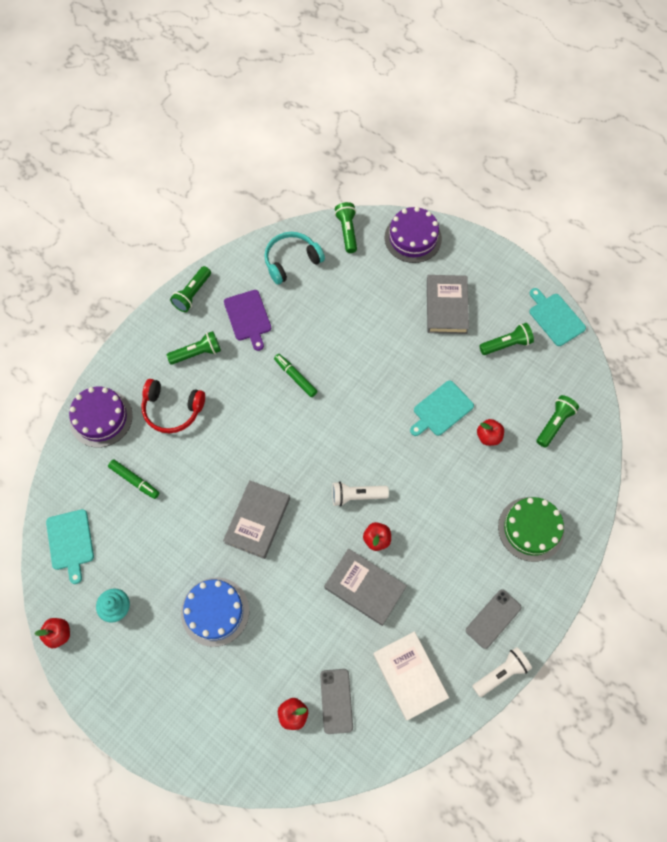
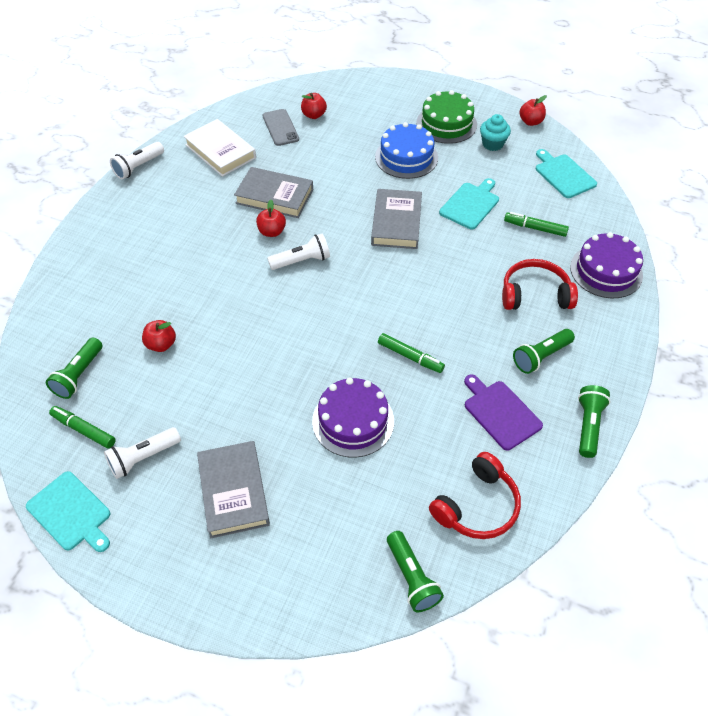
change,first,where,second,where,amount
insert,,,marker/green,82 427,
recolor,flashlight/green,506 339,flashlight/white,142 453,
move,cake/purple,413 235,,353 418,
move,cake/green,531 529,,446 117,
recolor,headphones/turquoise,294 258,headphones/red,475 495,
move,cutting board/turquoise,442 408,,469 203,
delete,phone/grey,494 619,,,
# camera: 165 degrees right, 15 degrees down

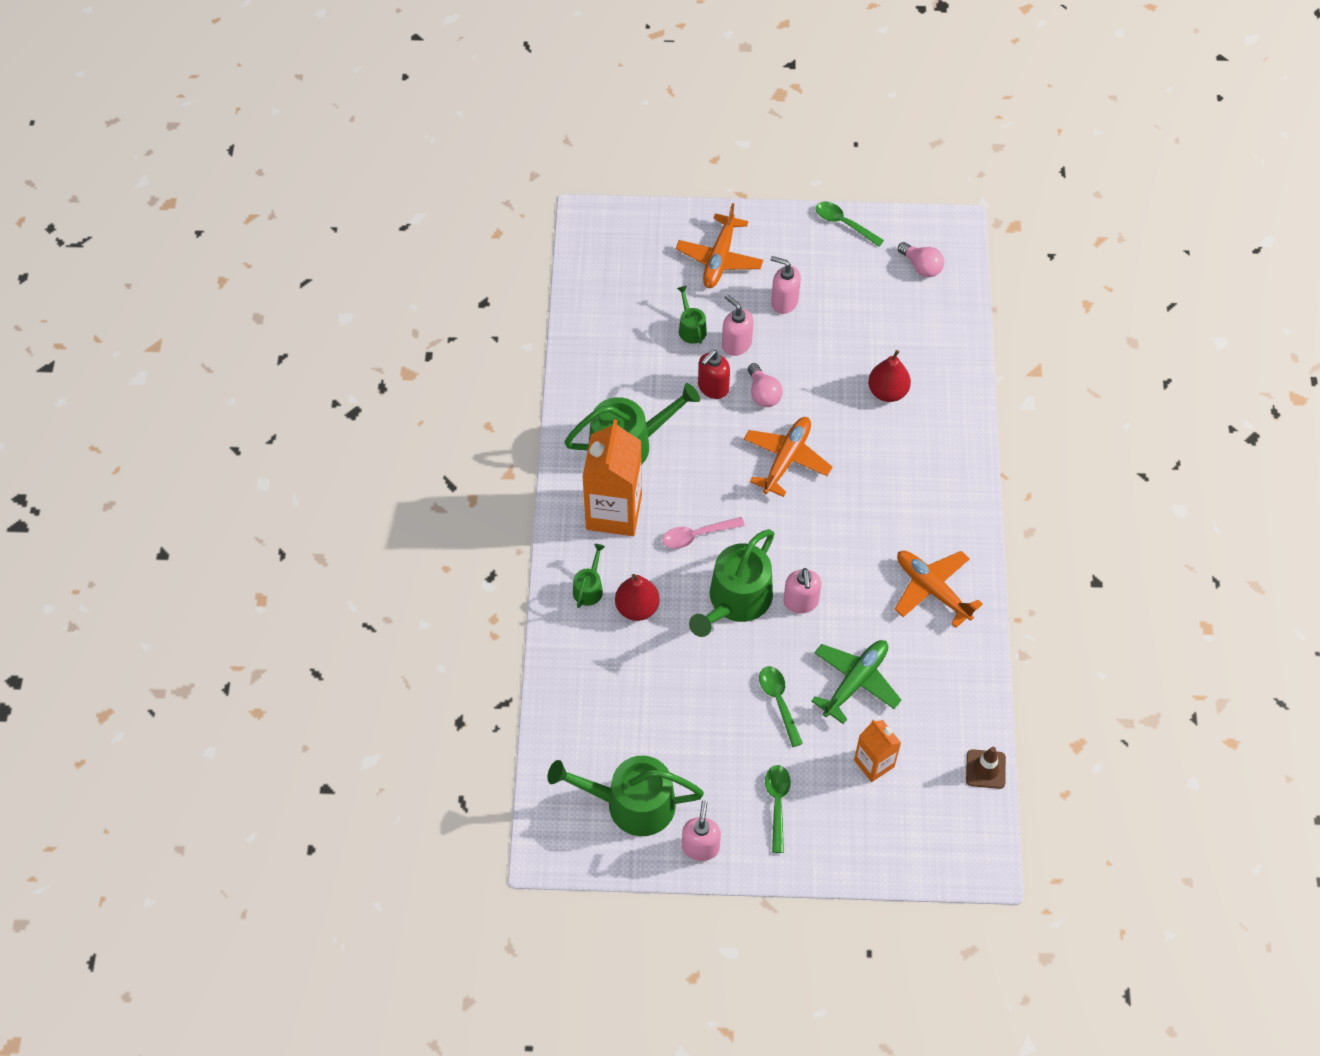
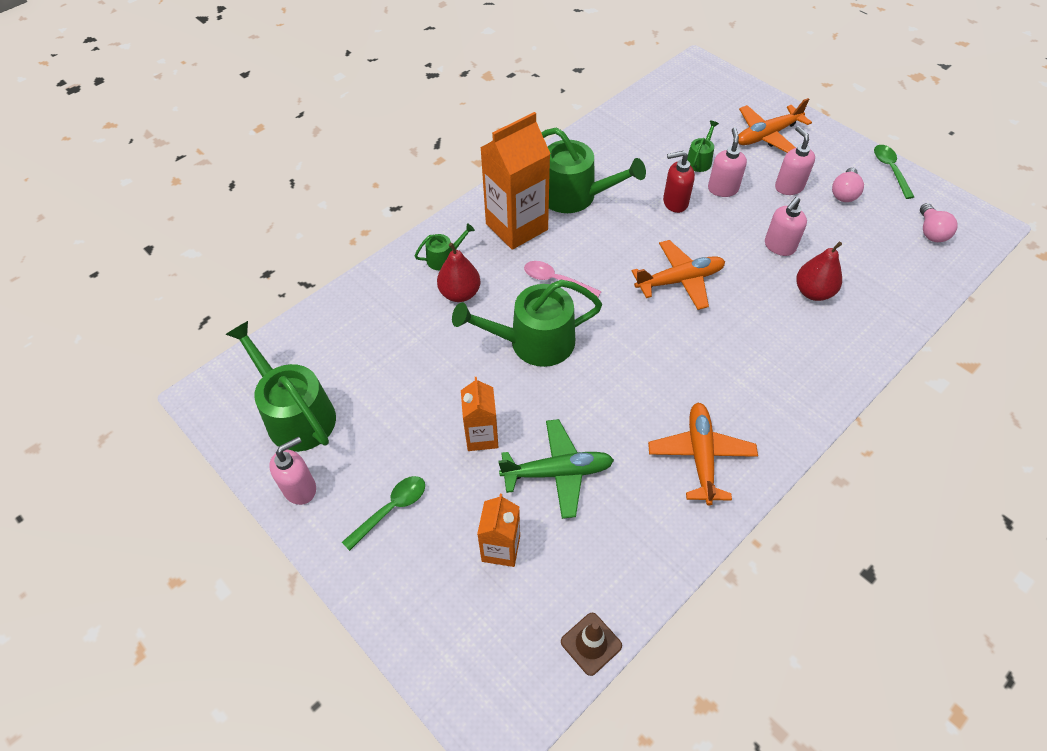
change,first,where,second,where,amount
replace,spoon/green,781 706,carton/orange,479 414,
move,soap dispenser/pink,802 590,,786 226,
move,light bulb/pink,765 385,,848 184,
# camera: 45 degrees right, 5 degrees down

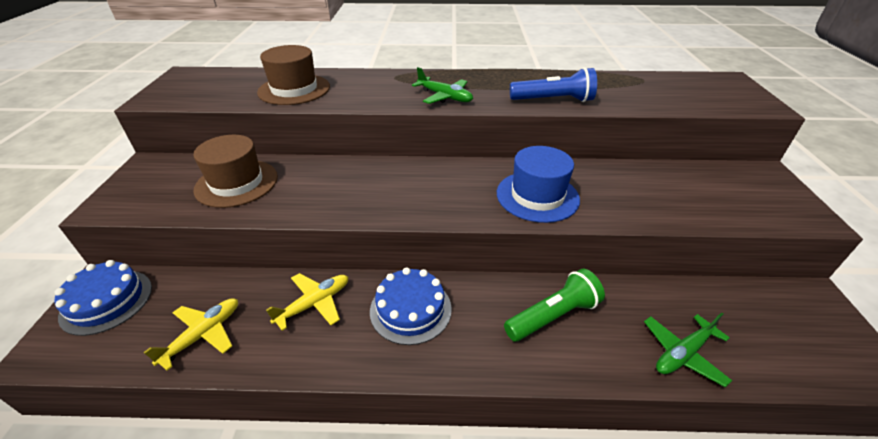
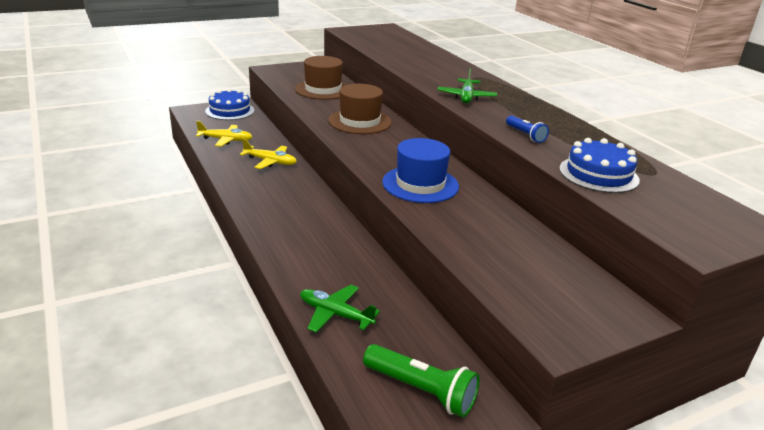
change,first,where,second,where,amount
move,hat/brown,293 75,,360 109,
move,flashlight/green,554 305,,421 381,
resize,flashlight/blue,553 84,,527 129,x0.59
move,cake/blue,411 306,,599 165,
# camera: 60 degrees right, 10 degrees down

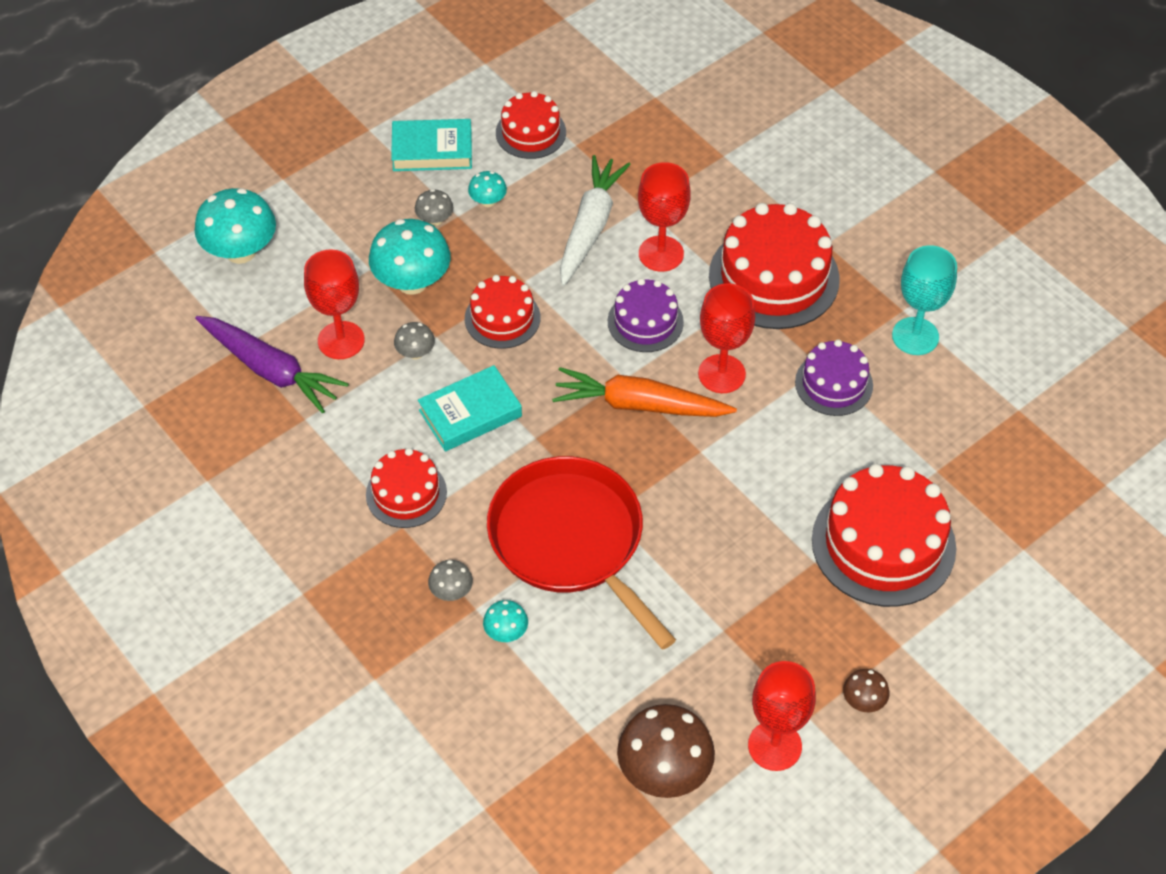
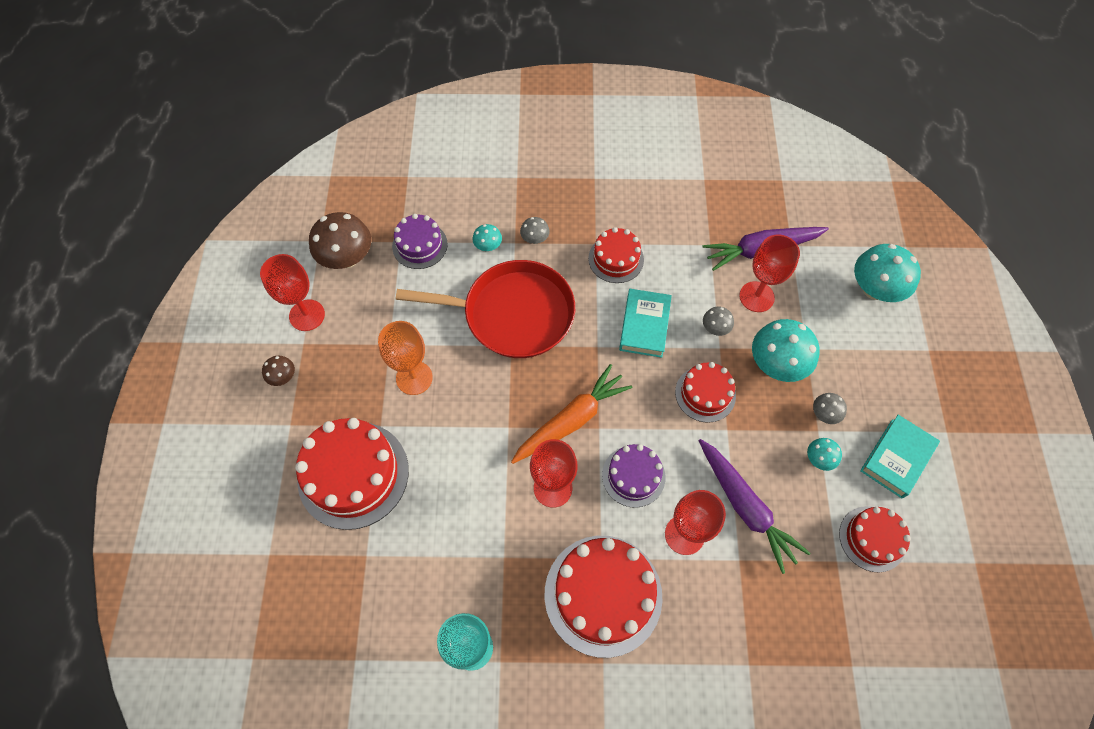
change,first,where,second,where,amount
insert,,,goblet/orange,405 358,
move,cake/purple,834 377,,420 241,
recolor,carrot/white,595 220,carrot/purple,754 506,
# camera: 130 degrees right, 10 degrees up

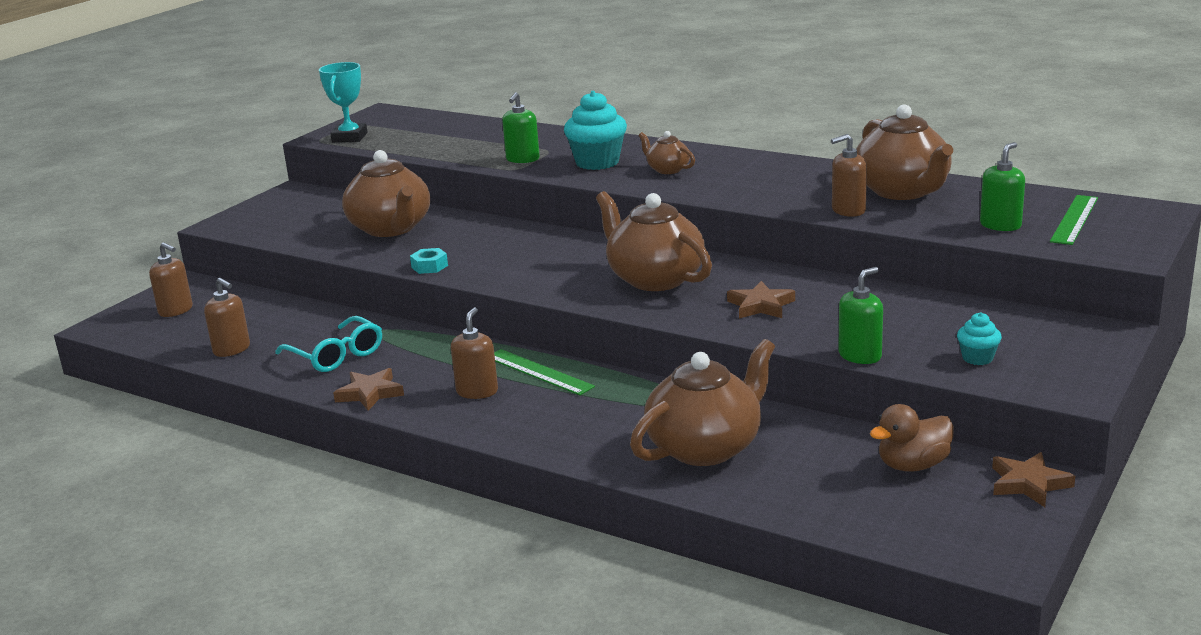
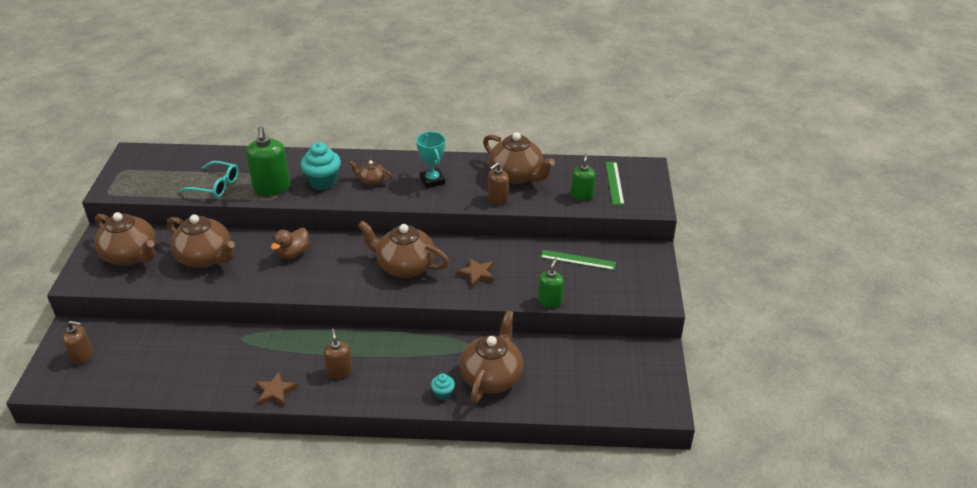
change,first,where,second,where,amount
insert,,,teapot/brown,125 239,
move,glasses/turquoise,328 344,,209 179,
resize,soap dispenser/green,521 127,,268 161,x1.65
move,duck/brown,912 438,,290 243,
move,trophy/turquoise,343 102,,430 160,
move,cupcake/turquoise,979 338,,443 386,
move,ruler/green,544 372,,578 260,
delete,soap dispenser/brown,227 317,,,
delete,nut/turquoise,429 261,,,
delete,star/brown,1033 479,,,
# camera: 30 degrees left, 15 degrees up

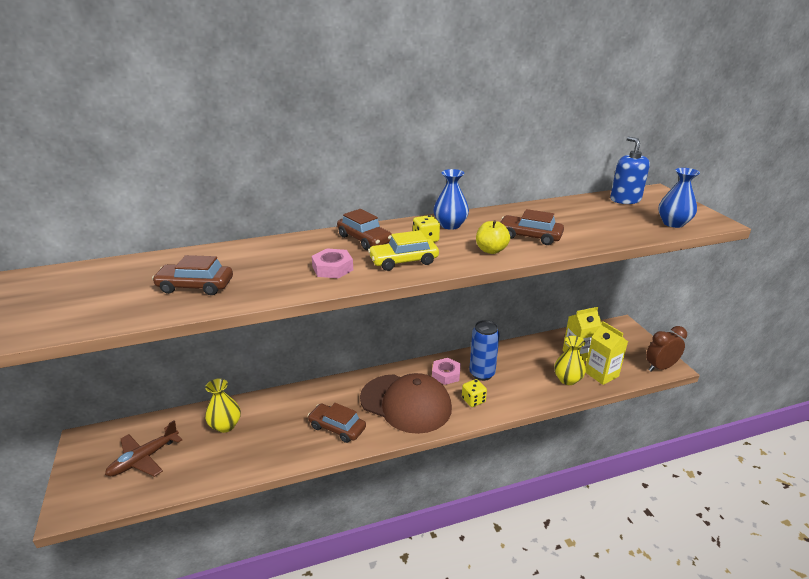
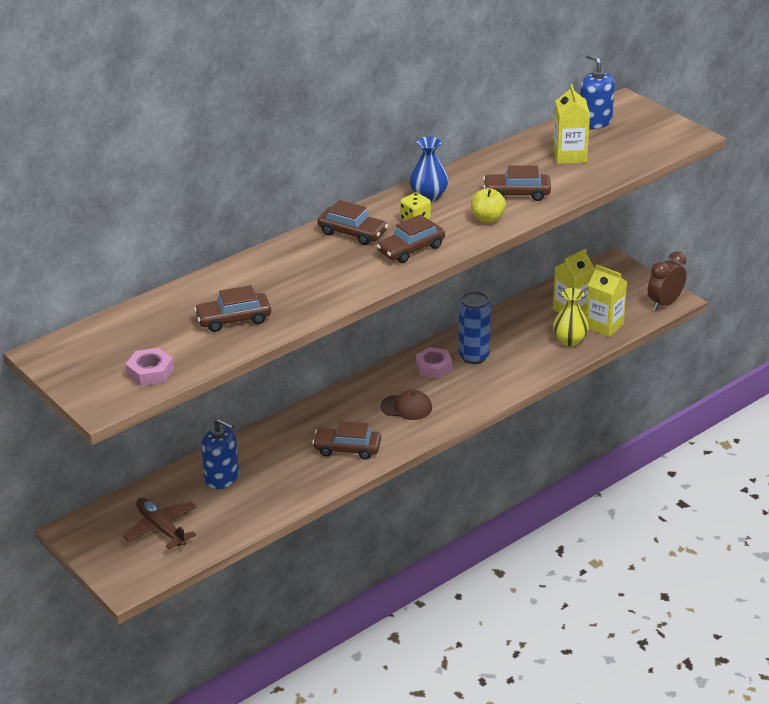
change,first,where,second,where,amount
rotate,plane/brown,143 448,,159 523,120 degrees clockwise
move,nut/pink,332 263,,150 367,
replace,vase/yellow,223 405,soap dispenser/blue,220 453,
recolor,car/yellow,403 250,car/brown,410 238,
resize,cap/brown,406 403,,406 405,x0.46
insert,,,carton/yellow,571 124,
delete,dice/yellow,474 393,,,
delete,vase/blue,679 198,,,
# camera: 20 degrees left, 5 degrees up

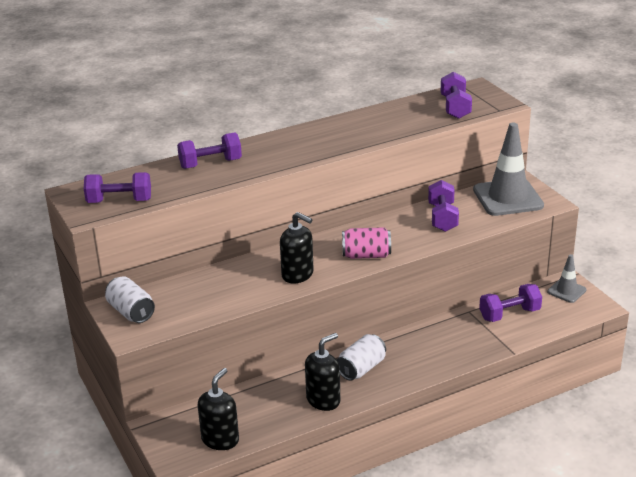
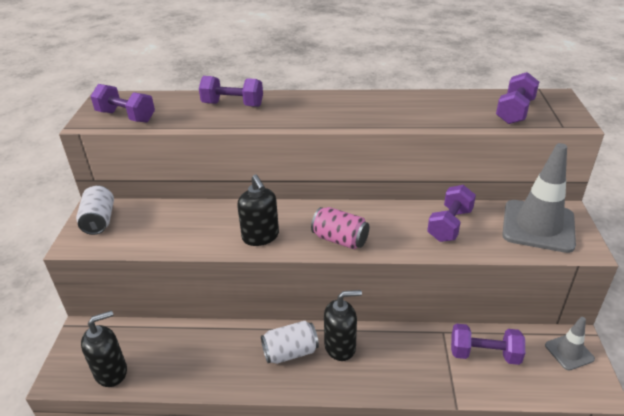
change,first,where,second,where,amount
move,soap dispenser/black,323 372,,343 325,
# camera: 30 degrees right, 5 degrees up

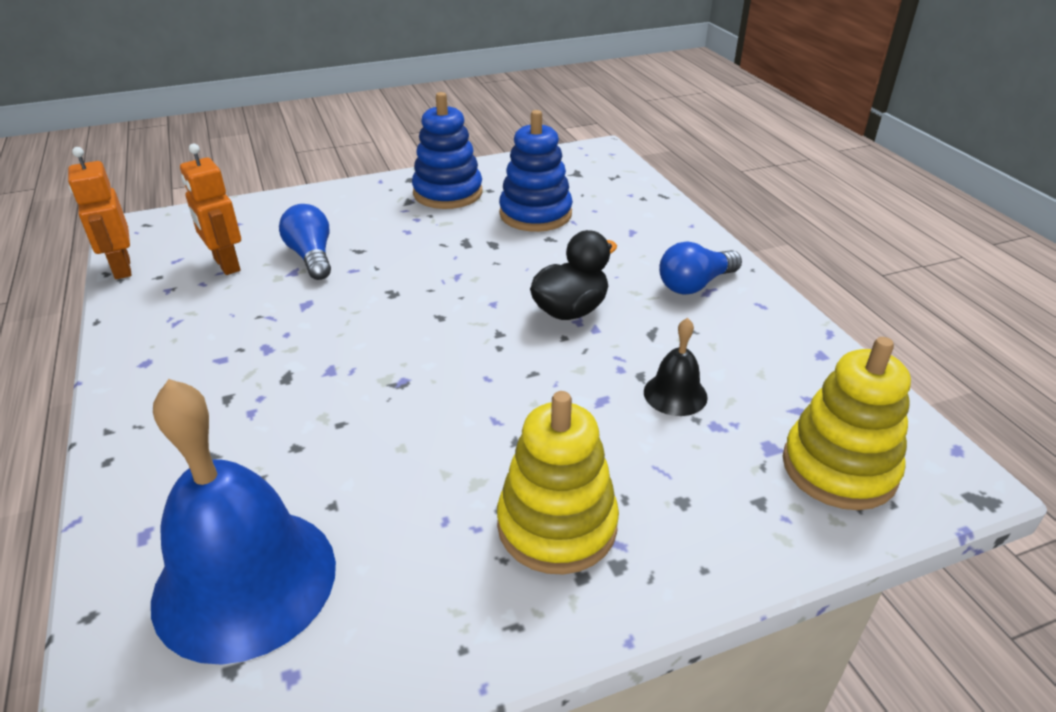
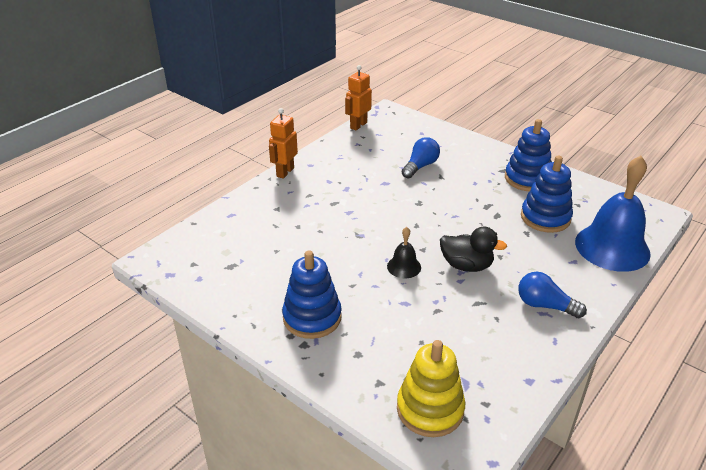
change,first,where,second,where,amount
move,robot/orange,210 209,,283 143,
recolor,stacking toy/yellow,558 483,stacking toy/blue,312 295,
move,bell/black,676 367,,404 252,
move,bell/blue,243 522,,613 214,
# camera: 60 degrees right, 0 degrees up

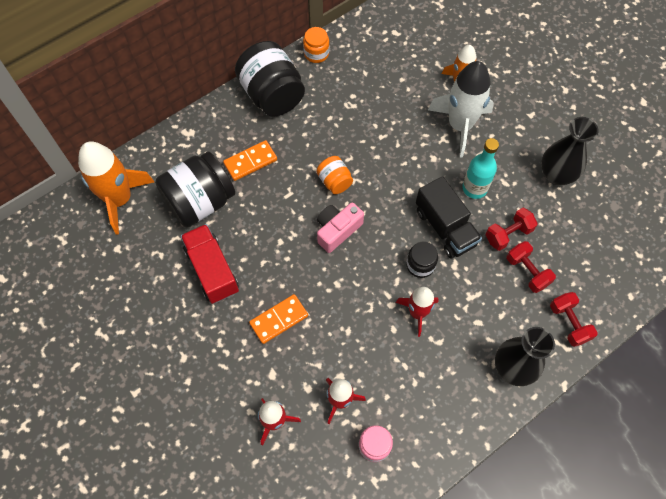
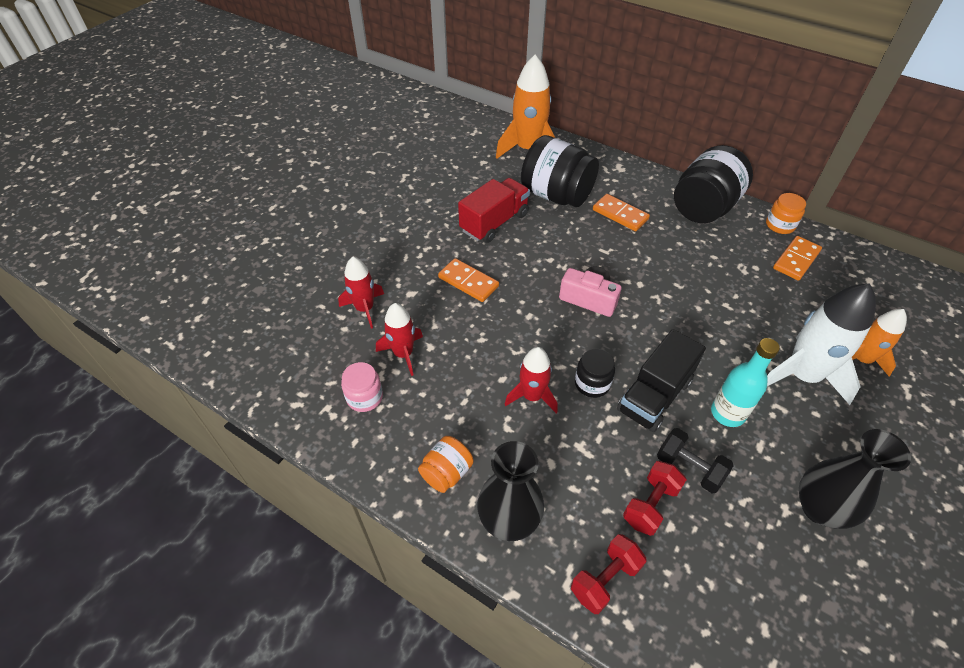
change,first,where,second,where,amount
move,jar/orange,334 175,,446 464,
recolor,dumbbell/red,512 229,dumbbell/black,695 460,
insert,,,domino/orange,797 258,
# camera: 70 degrees right, 15 degrees down

